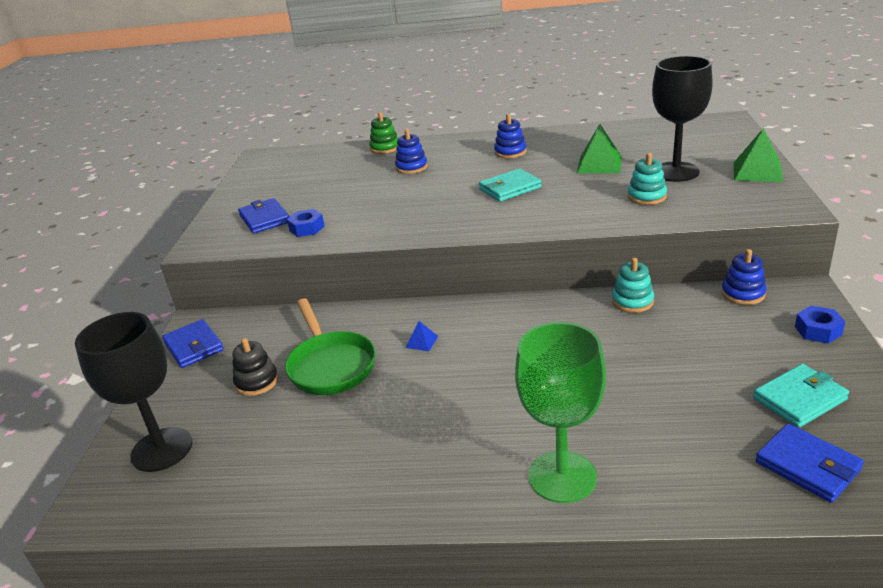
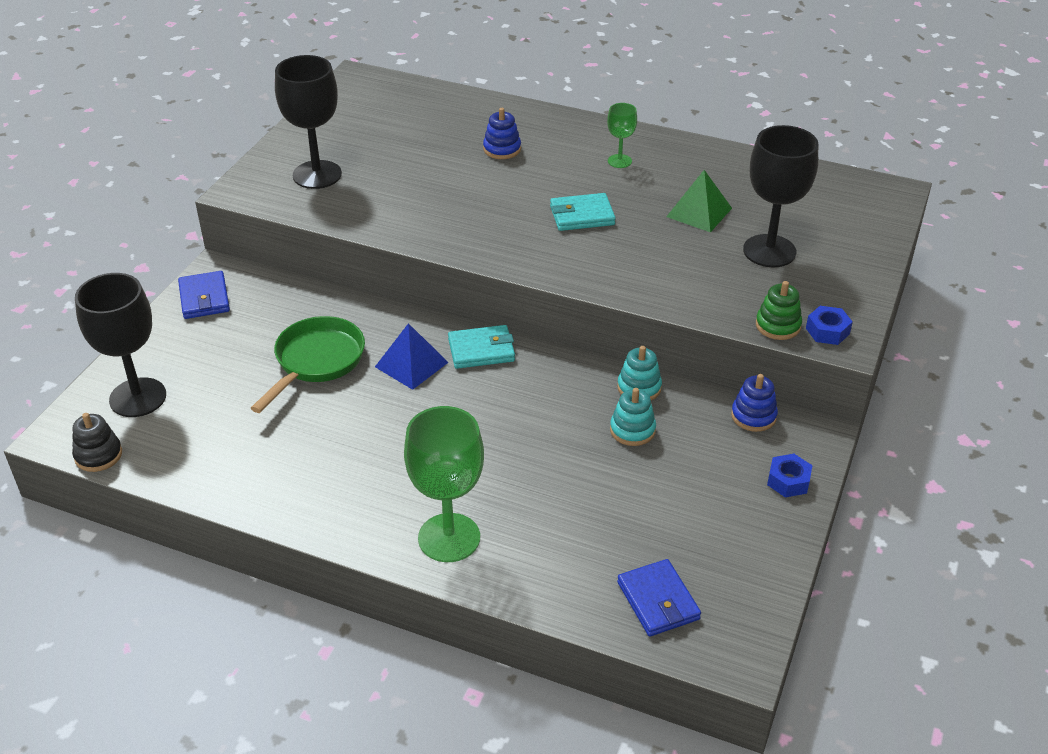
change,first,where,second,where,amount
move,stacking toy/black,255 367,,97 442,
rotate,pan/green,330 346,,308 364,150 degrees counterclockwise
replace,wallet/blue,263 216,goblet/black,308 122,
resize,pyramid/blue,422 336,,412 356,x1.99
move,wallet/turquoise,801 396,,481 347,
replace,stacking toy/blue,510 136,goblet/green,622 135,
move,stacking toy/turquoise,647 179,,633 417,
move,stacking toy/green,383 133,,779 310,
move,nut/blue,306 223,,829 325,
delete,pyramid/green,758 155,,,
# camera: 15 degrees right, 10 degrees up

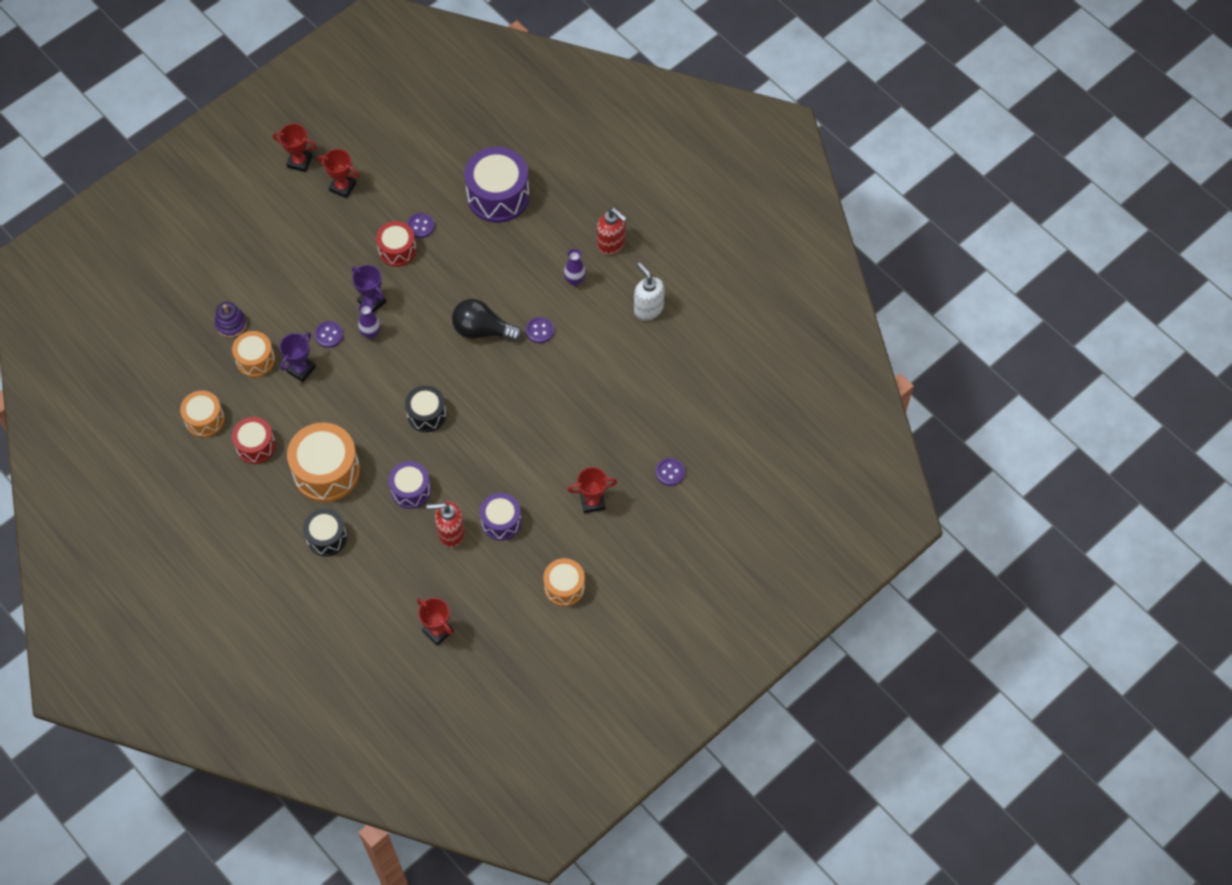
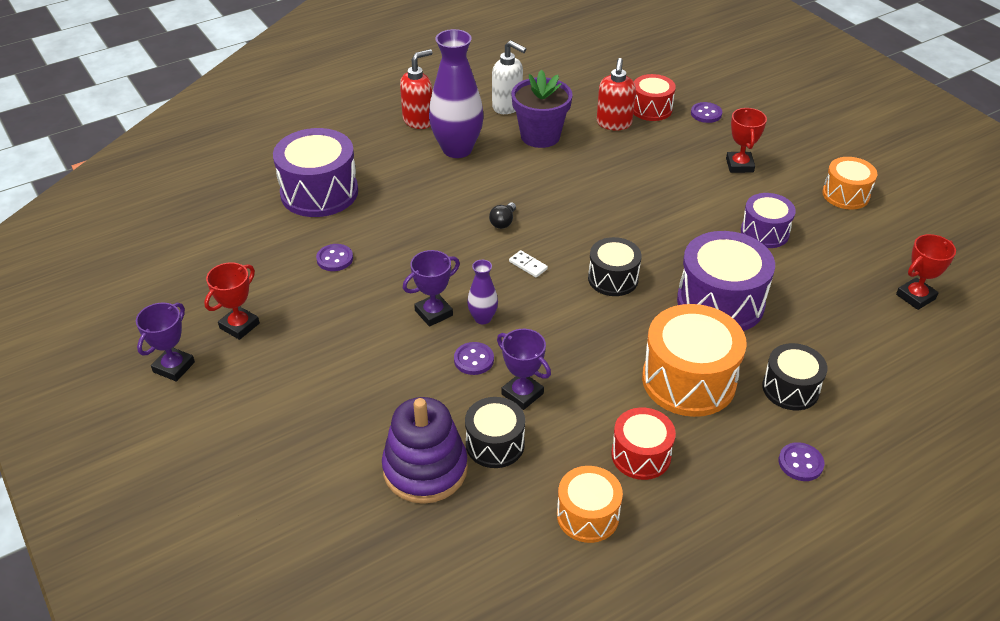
change,first,where,second,where,amount
recolor,trophy/red,295 148,trophy/purple,165 342,
resize,stacking toy/purple,231 320,,425 450,x1.75
resize,vase/purple,575 267,,456 93,x2.10
recolor,drum/orange,253 354,drum/black,495 432,
resize,light bulb/black,487 320,,502 215,x0.48
rotate,soap dispenser/white,649 291,,509 77,120 degrees counterclockwise
insert,,,domino/white,528 264,
insert,,,flower pot/purple,542 109,
move,soap dispenser/red,445 524,,616 94,
move,drum/red,396 244,,654 97,
resize,drum/purple,410 485,,726 281,x1.68
move,button/purple,540 330,,801 461,
# camera: 80 degrees left, 20 degrees down

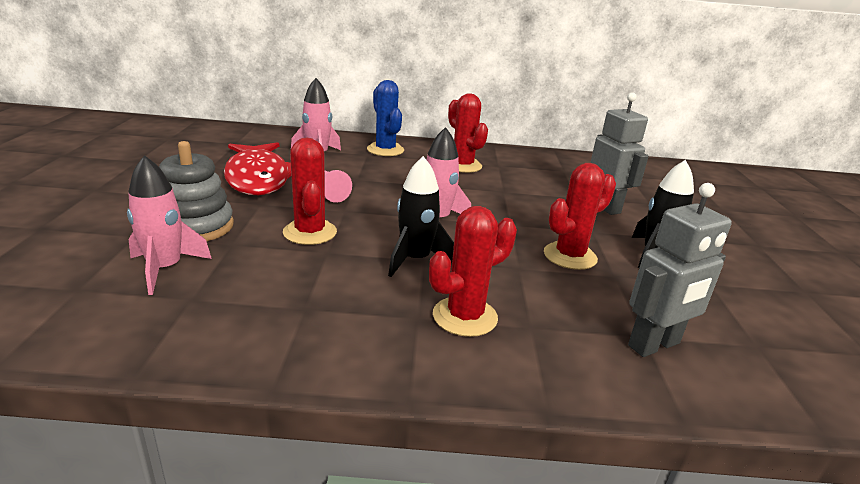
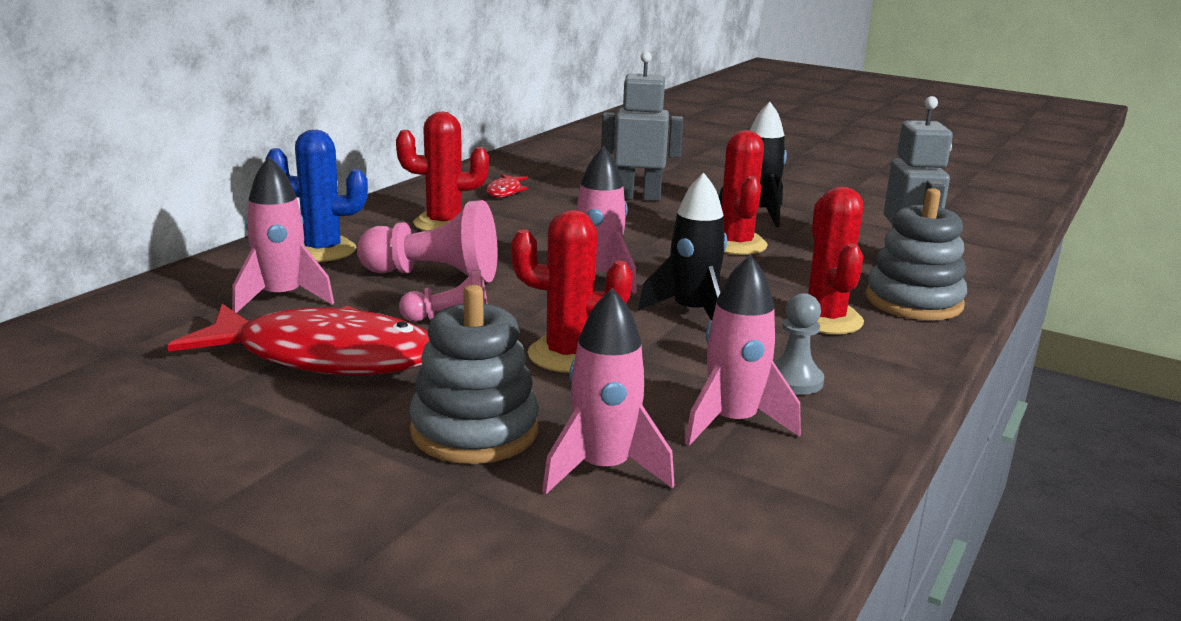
change,first,where,second,where,amount
insert,,,pawn/pink,427 241,
insert,,,fish/red,507 186,
insert,,,rocket/pink,743 350,
insert,,,pawn/grey,799 344,
insert,,,stacking toy/grey,916 254,
# camera: 60 degrees left, 5 degrees down

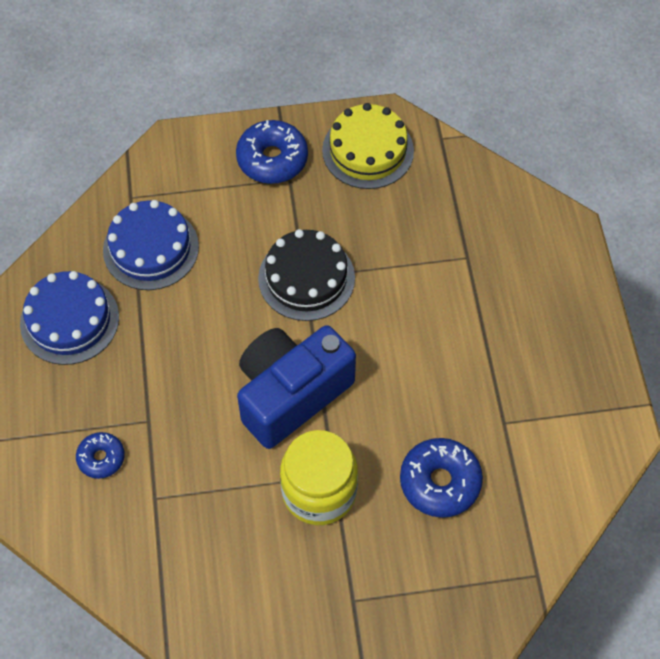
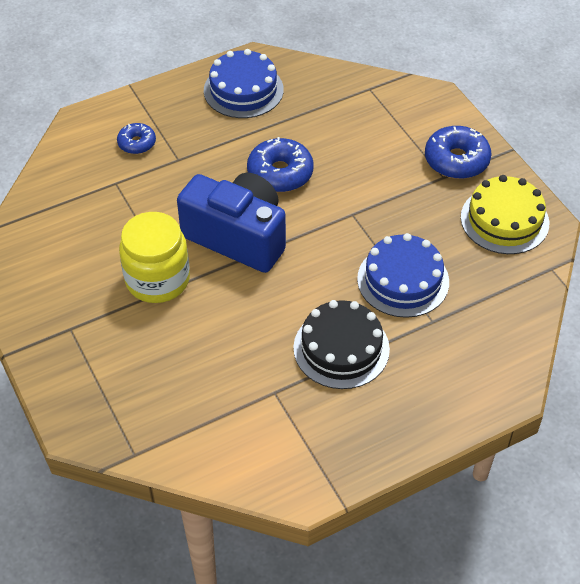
change,first,where,second,where,amount
move,donut/blue,441 478,,280 164,
move,cake/black,306 275,,341 344,
move,cake/blue,151 245,,403 275,
# camera: 70 degrees right, 10 degrees down

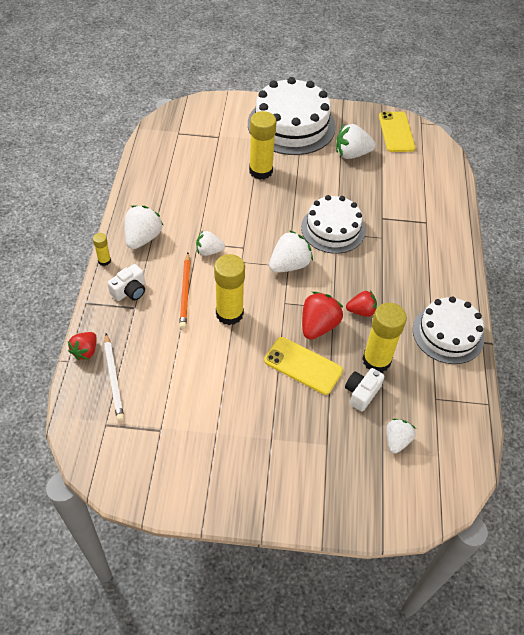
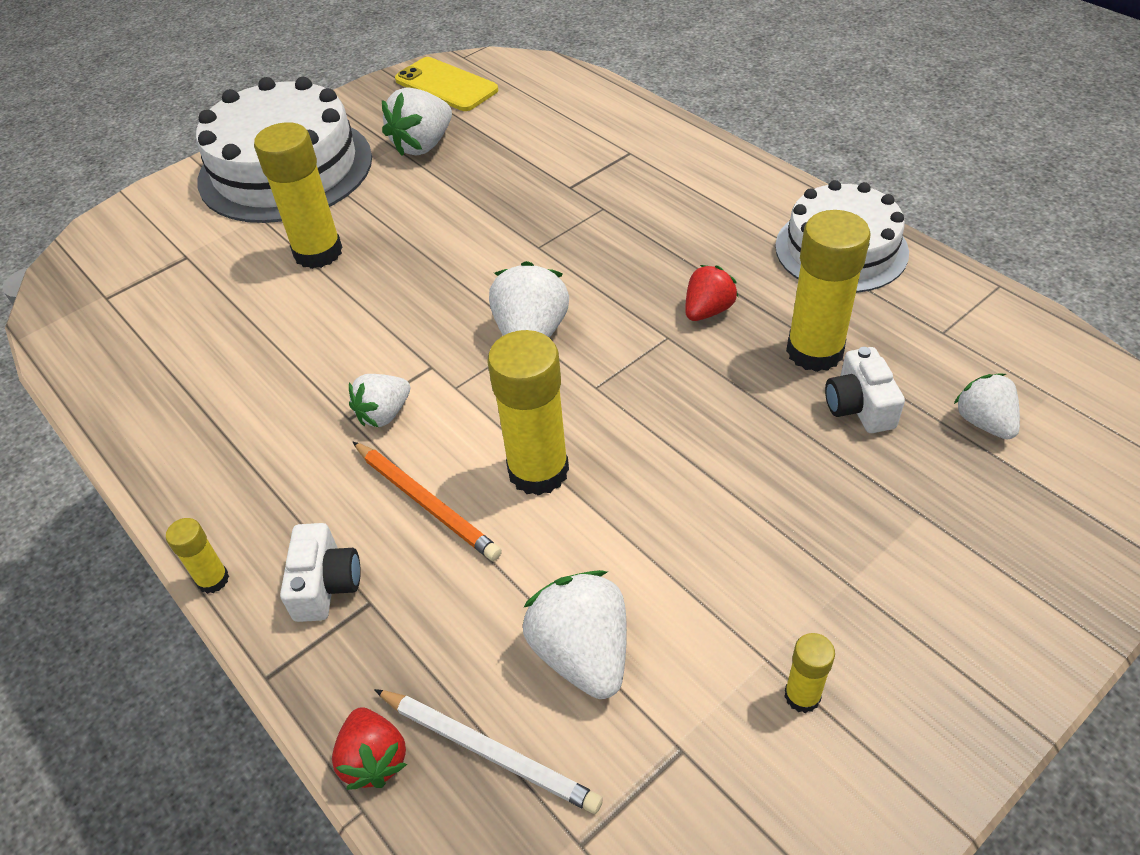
change,first,where,second,where,amount
move,strawberry/white,143 227,,575 634,
insert,,,glue stick/yellow,809 673,
delete,phone/yellow,303 366,,,
delete,cake/white,333 224,,,
delete,strawberry/red,322 316,,,
# camera: 40 degrees left, 5 degrees down

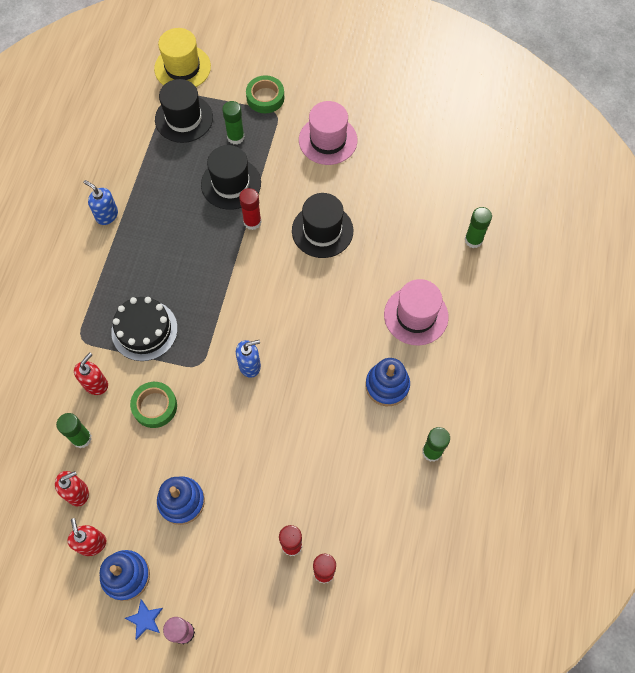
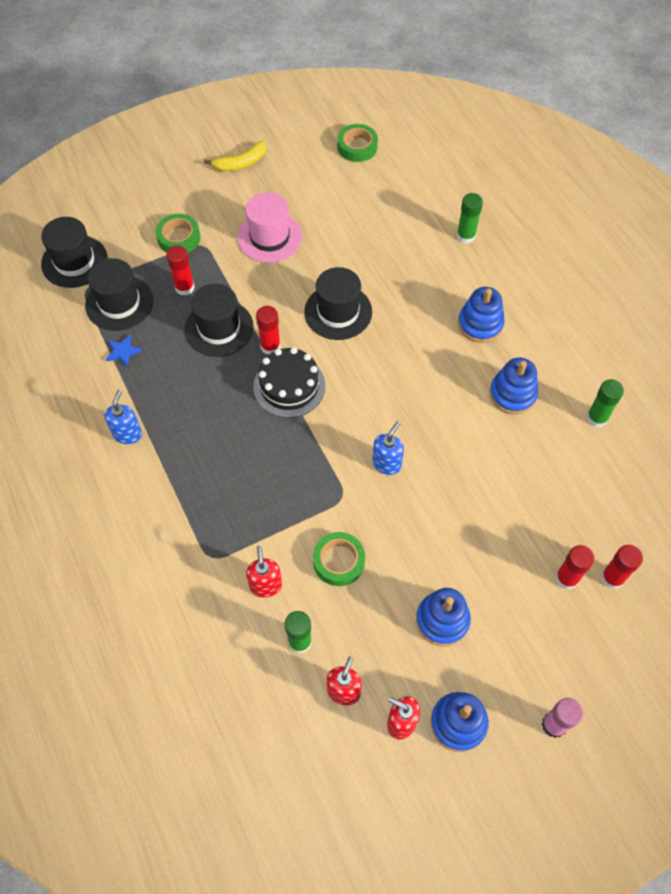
change,first,where,second,where,amount
recolor,hat/yellow,182 57,hat/black,74 252,
rotate,soap dispenser/blue,100 202,,123 416,105 degrees clockwise
move,star/blue,143 619,,124 351,
recolor,glue stick/green,233 123,glue stick/red,180 270,
insert,,,banana/yellow,235 156,
move,cake/black,144 329,,289 382,
insert,,,tape/green,357 143,
replace,hat/pink,416 312,stacking toy/blue,481 315,
# camera: 40 degrees left, 5 degrees down

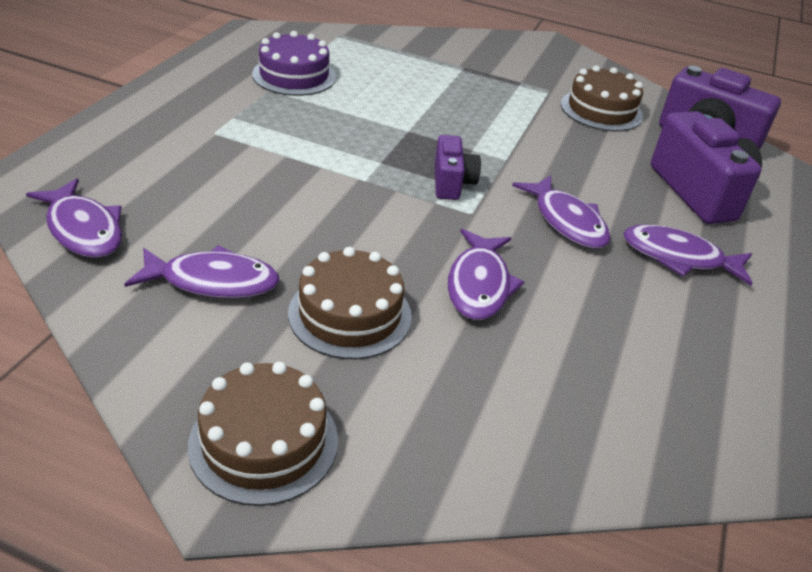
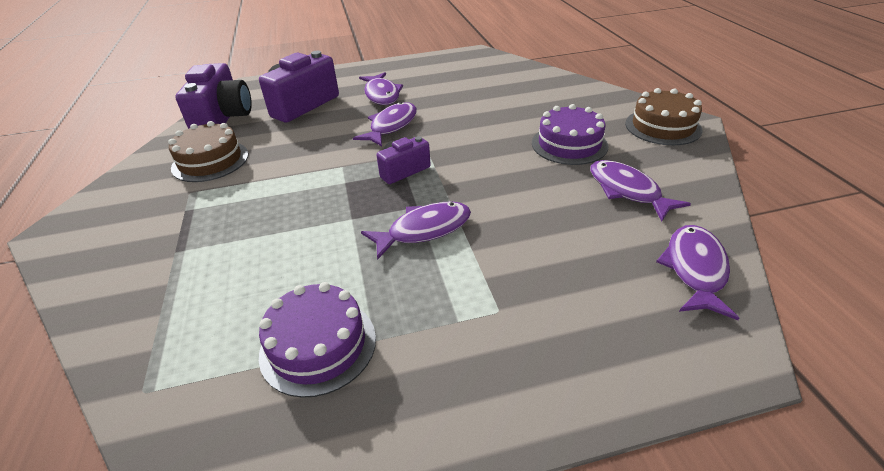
change,first,where,second,where,amount
move,fish/purple,486 274,,416 231,
recolor,cake/brown,350 303,cake/purple,570 134,
# camera: 120 degrees left, 0 degrees up

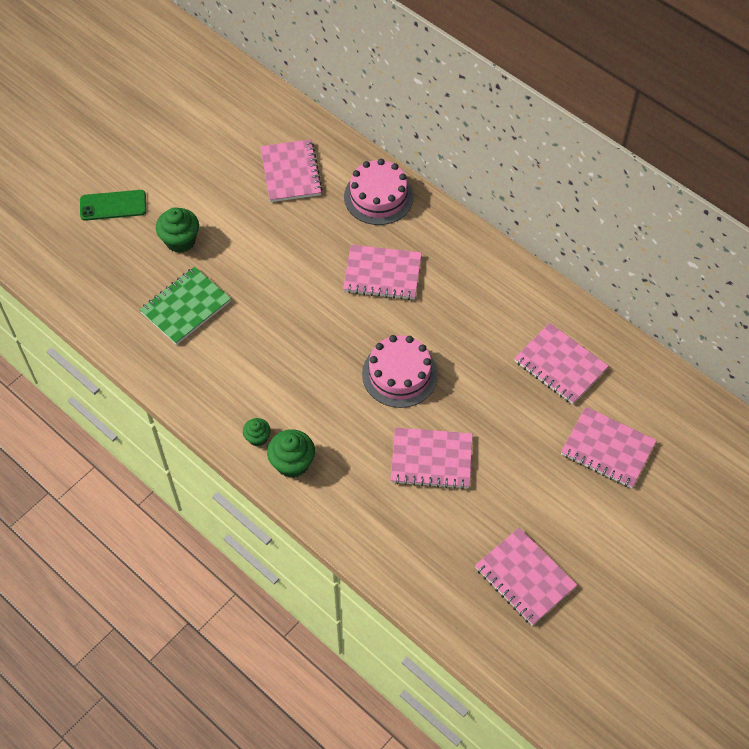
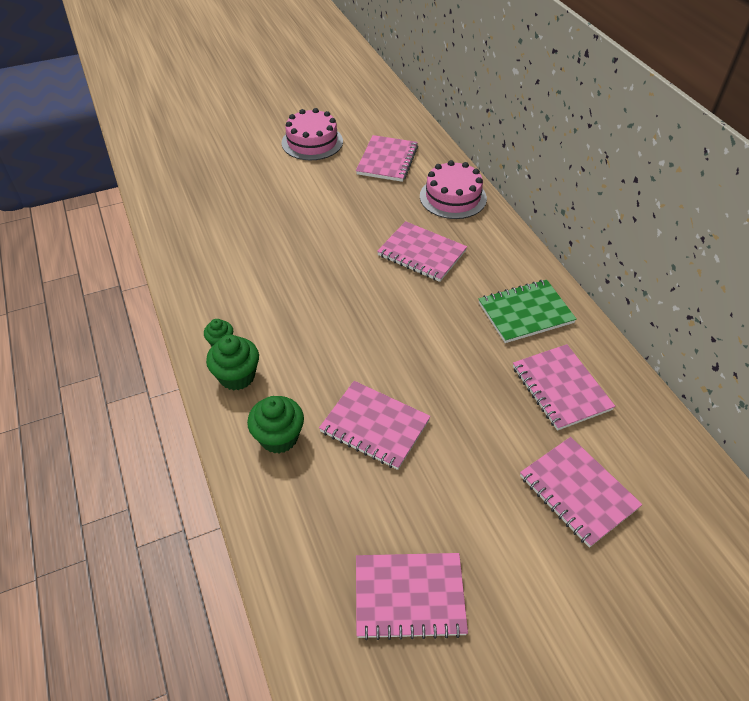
change,first,where,second,where,amount
move,cupcake/green,177 230,,275 425,
move,cake/pink,400 371,,312 134,
rotate,notebook/pink,526 577,,412 596,75 degrees counterclockwise
move,notebook/green,185 306,,528 311,
delete,phone/green,113 205,,,
# camera: 25 degrees right, 10 degrees down

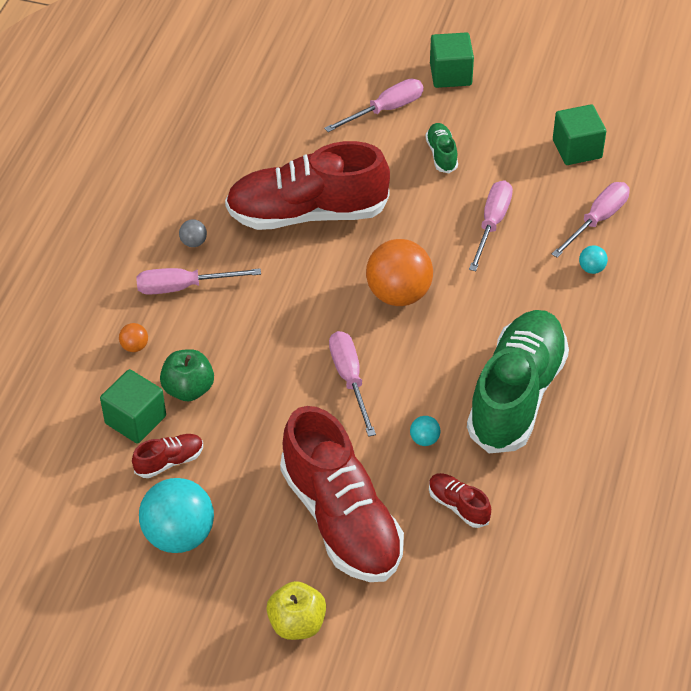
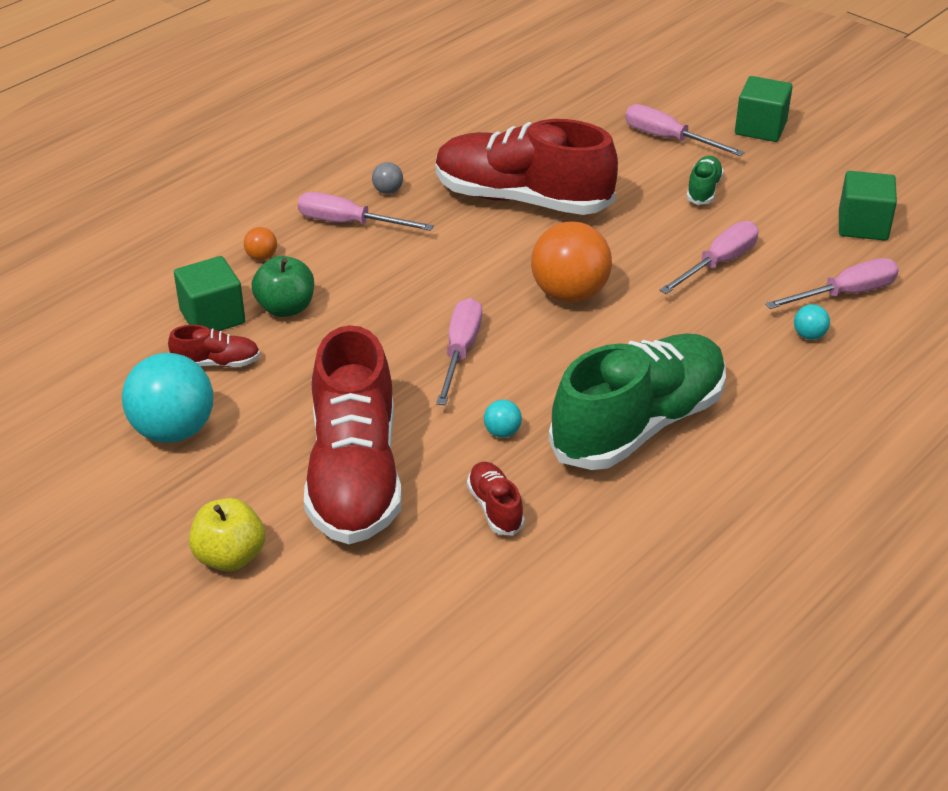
change,first,where,second,where,amount
rotate,screwdriver/pink,373 105,,685 130,135 degrees counterclockwise
# camera: 25 degrees right, 10 degrees down

